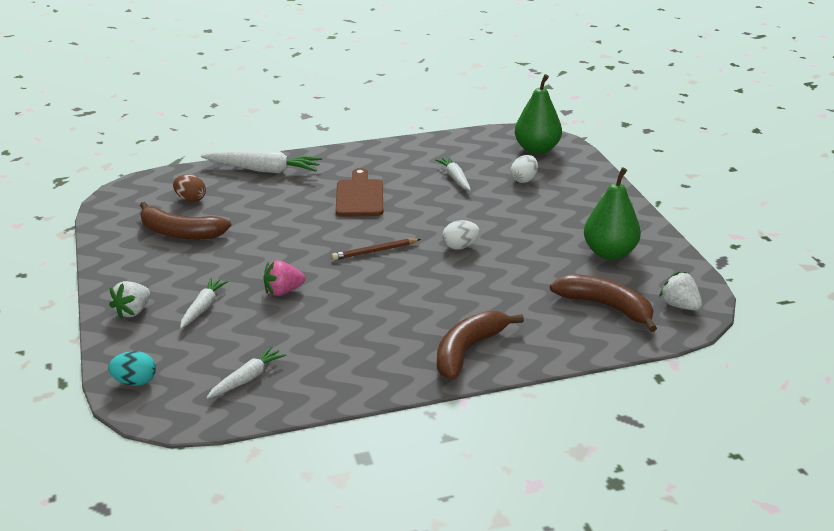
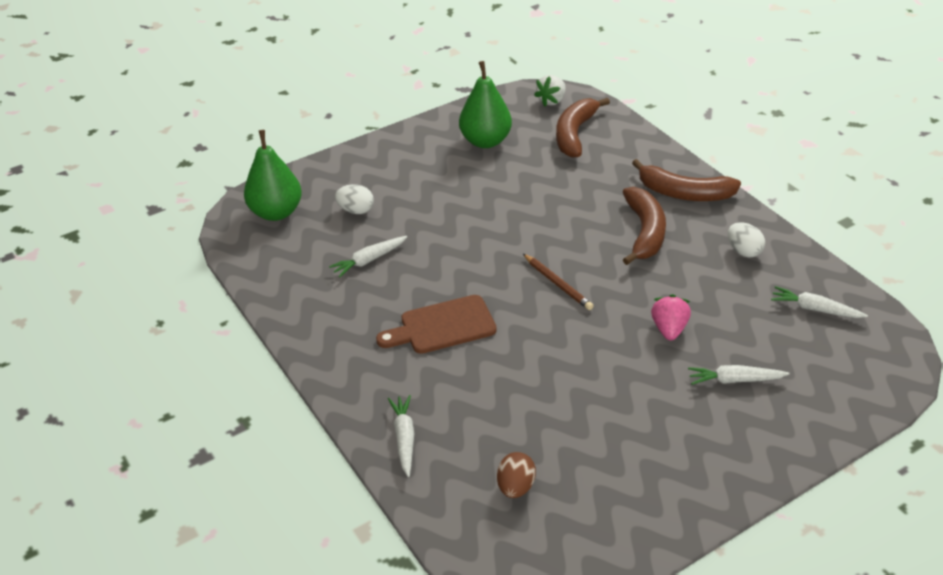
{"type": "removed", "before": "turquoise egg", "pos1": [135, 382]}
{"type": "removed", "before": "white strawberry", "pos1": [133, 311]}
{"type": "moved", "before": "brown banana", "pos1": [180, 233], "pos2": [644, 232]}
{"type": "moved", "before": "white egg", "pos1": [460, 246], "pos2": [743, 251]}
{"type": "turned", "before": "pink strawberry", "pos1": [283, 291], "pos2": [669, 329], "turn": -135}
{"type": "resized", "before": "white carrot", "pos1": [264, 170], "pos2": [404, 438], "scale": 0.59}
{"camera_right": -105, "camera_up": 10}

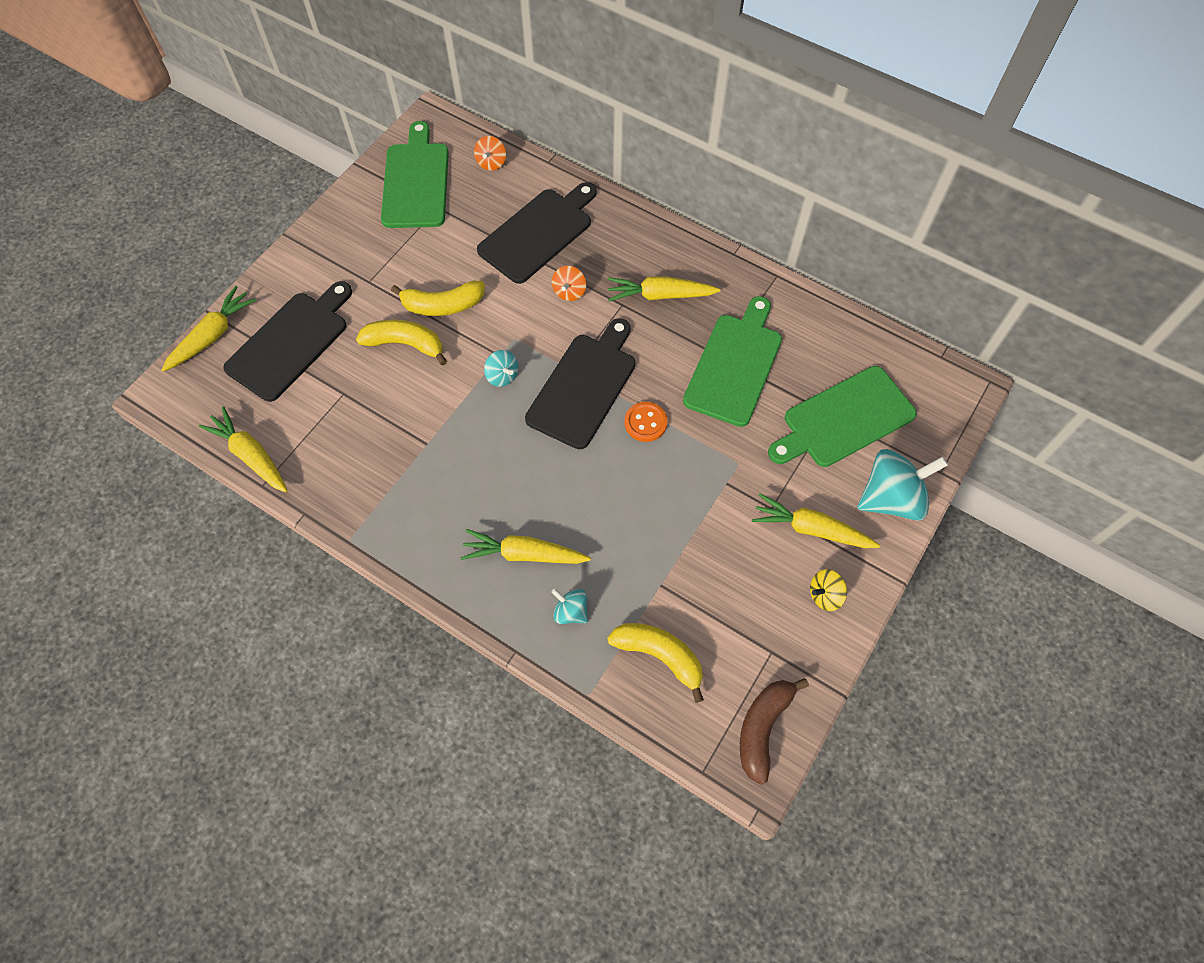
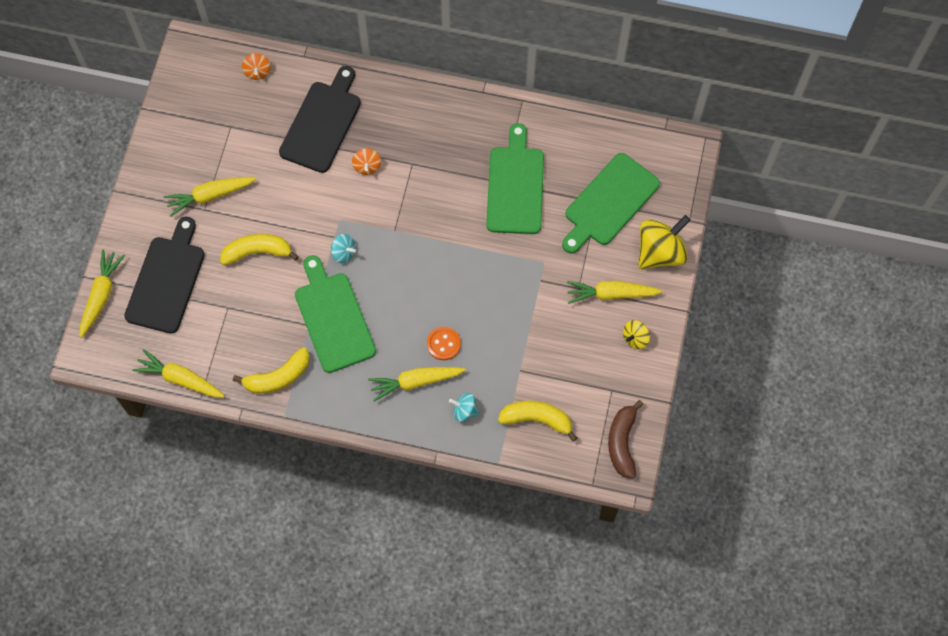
{"type": "removed", "before": "black cutting board", "pos1": [584, 386]}
{"type": "moved", "before": "green cutting board", "pos1": [416, 181], "pos2": [333, 318]}
{"type": "moved", "before": "yellow banana", "pos1": [443, 305], "pos2": [278, 377]}
{"type": "moved", "before": "yellow carrot", "pos1": [660, 295], "pos2": [210, 196]}
{"type": "moved", "before": "orange button", "pos1": [645, 423], "pos2": [443, 344]}
{"type": "recoloured", "before": "turquoise spinning top", "after": "yellow spinning top", "pos1": [891, 498], "pos2": [660, 252]}
{"camera_right": -20, "camera_up": 5}

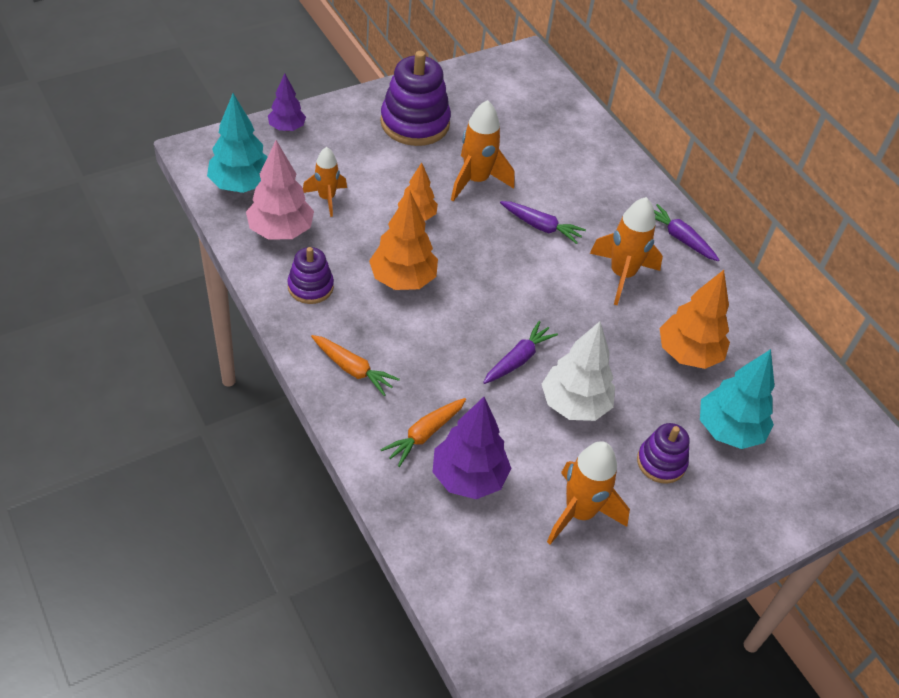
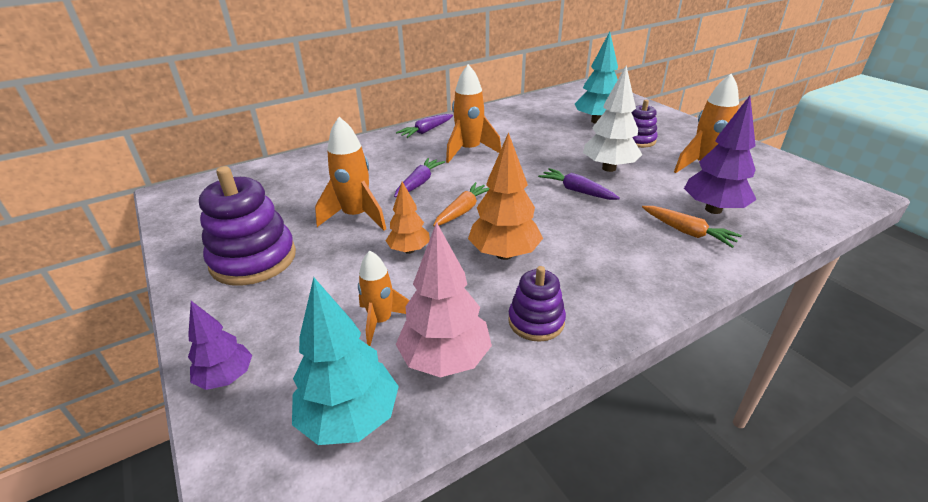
{"type": "removed", "before": "orange tree", "pos1": [688, 354]}
{"type": "moved", "before": "orange carrot", "pos1": [353, 369], "pos2": [462, 210]}
{"camera_right": -85, "camera_up": -15}

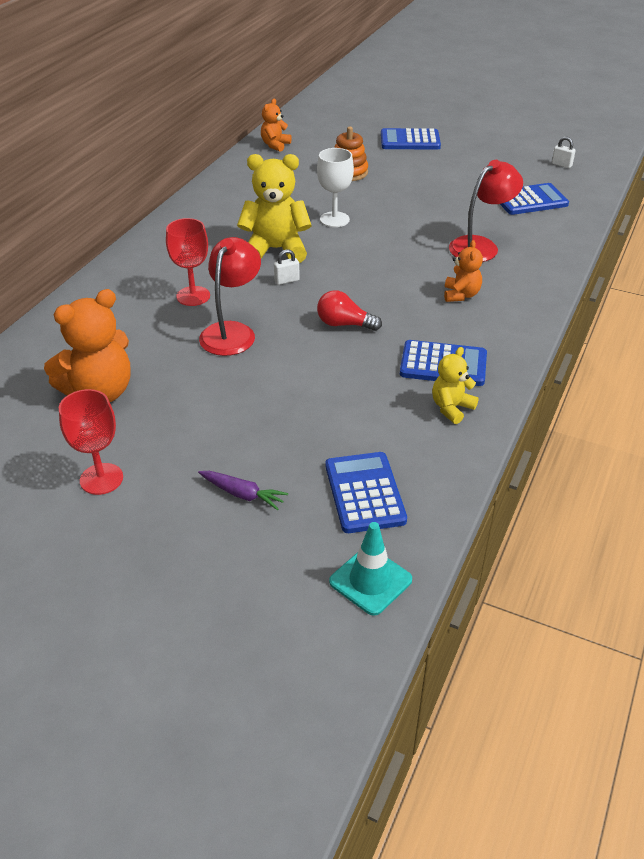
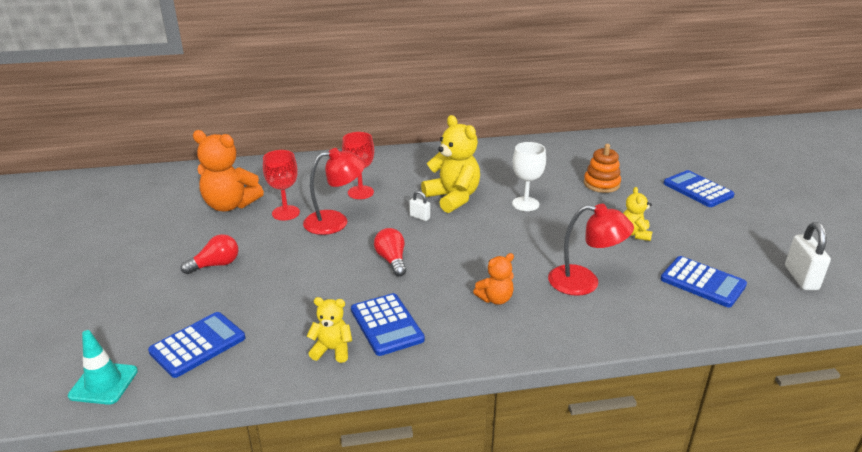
{"type": "removed", "before": "purple carrot", "pos1": [242, 494]}
{"type": "removed", "before": "orange teddy bear", "pos1": [275, 145]}
{"type": "added", "after": "red light bulb", "pos2": [215, 265]}
{"type": "added", "after": "yellow teddy bear", "pos2": [634, 234]}
{"type": "moved", "before": "red goblet", "pos1": [101, 479], "pos2": [285, 213]}
{"type": "resized", "before": "white padlock", "pos1": [561, 165], "pos2": [801, 278], "scale": 1.86}
{"camera_right": 55, "camera_up": -10}

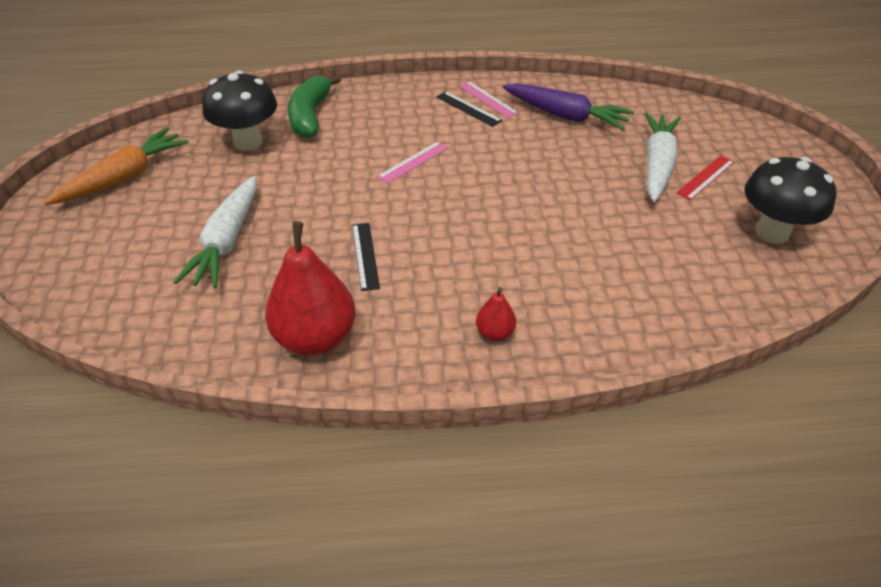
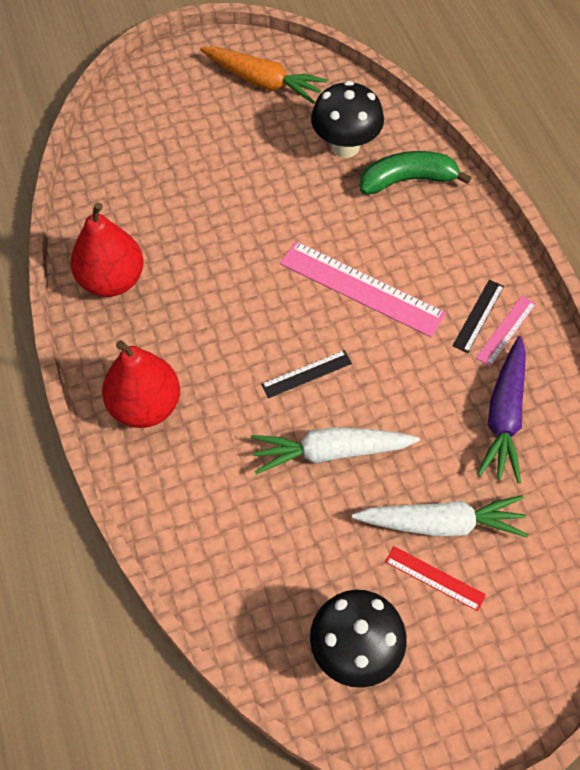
{"type": "moved", "before": "white carrot", "pos1": [227, 242], "pos2": [330, 452]}
{"type": "moved", "before": "black ruler", "pos1": [365, 255], "pos2": [306, 374]}
{"type": "resized", "before": "pink ruler", "pos1": [413, 162], "pos2": [361, 288], "scale": 1.95}
{"type": "resized", "before": "red pear", "pos1": [495, 332], "pos2": [145, 405], "scale": 2.14}
{"camera_right": 75, "camera_up": 15}

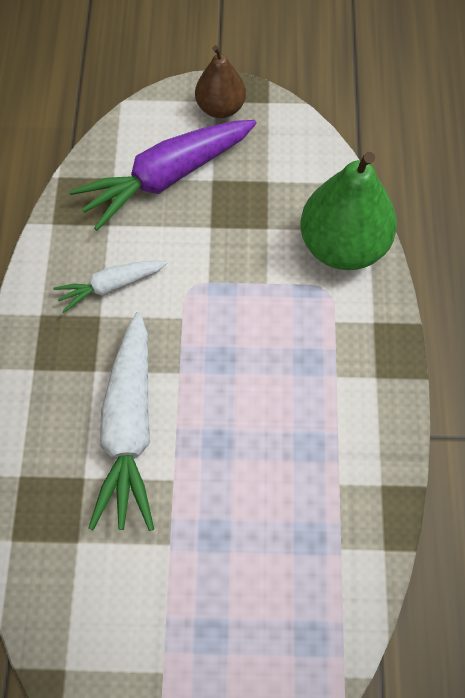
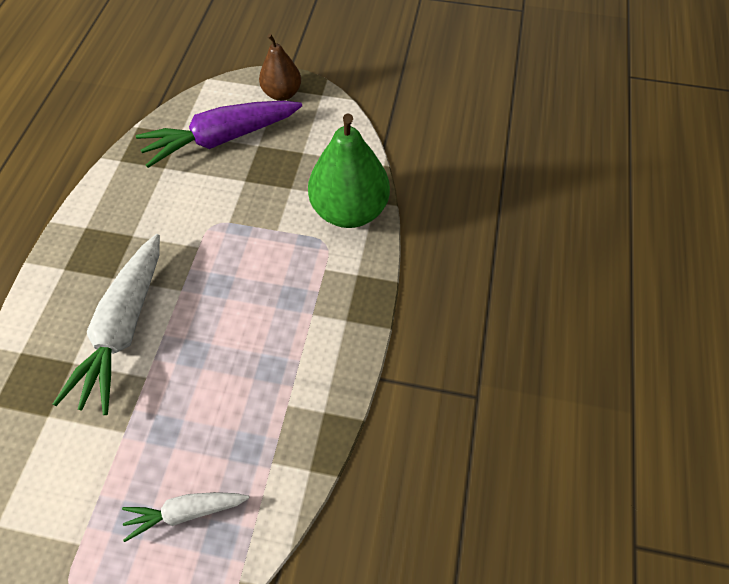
{"type": "moved", "before": "white carrot", "pos1": [110, 286], "pos2": [186, 512]}
{"camera_right": 10, "camera_up": -5}

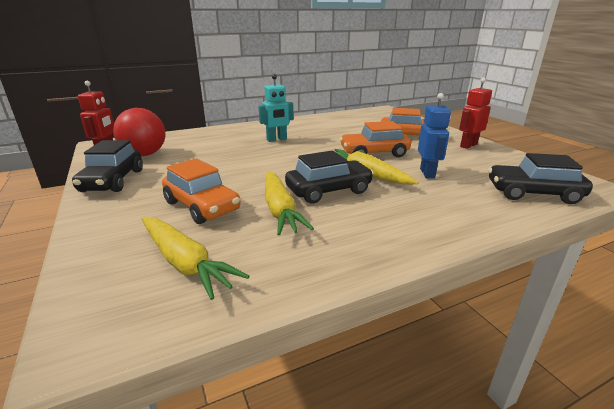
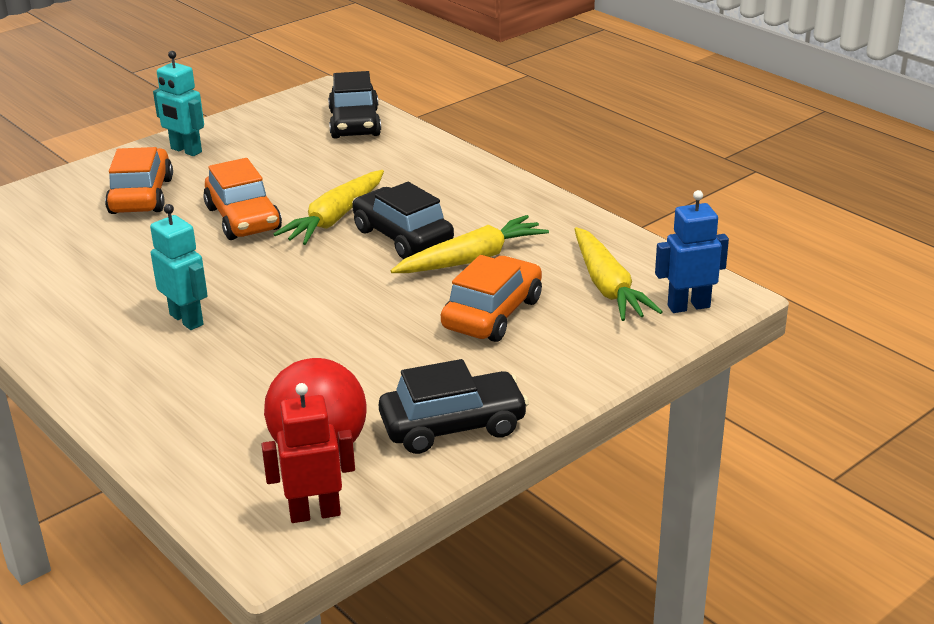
{"type": "moved", "before": "blue robot", "pos1": [427, 173], "pos2": [688, 306]}
{"type": "recoloured", "before": "red robot", "after": "turquoise robot", "pos1": [468, 145], "pos2": [186, 150]}
{"type": "turned", "before": "yellow carrot", "pos1": [184, 262], "pos2": [607, 286], "turn": 135}
{"camera_right": -105, "camera_up": 5}

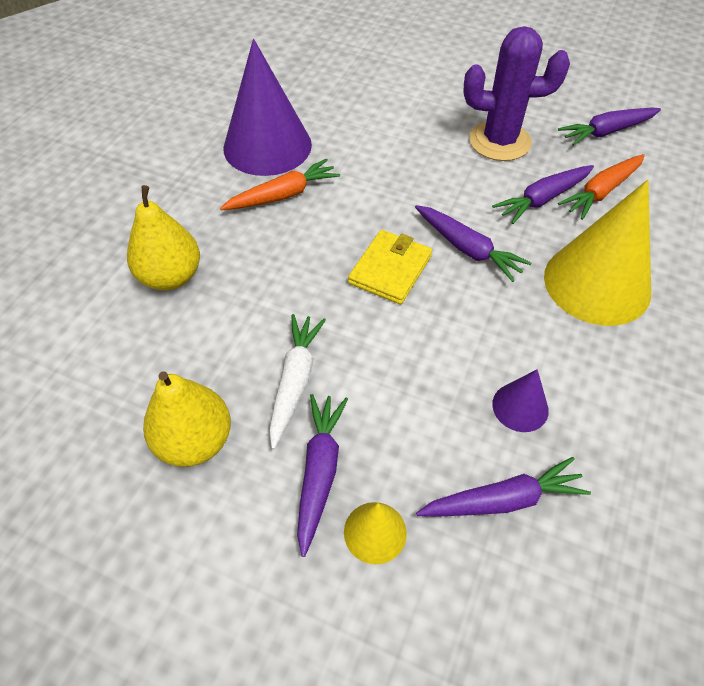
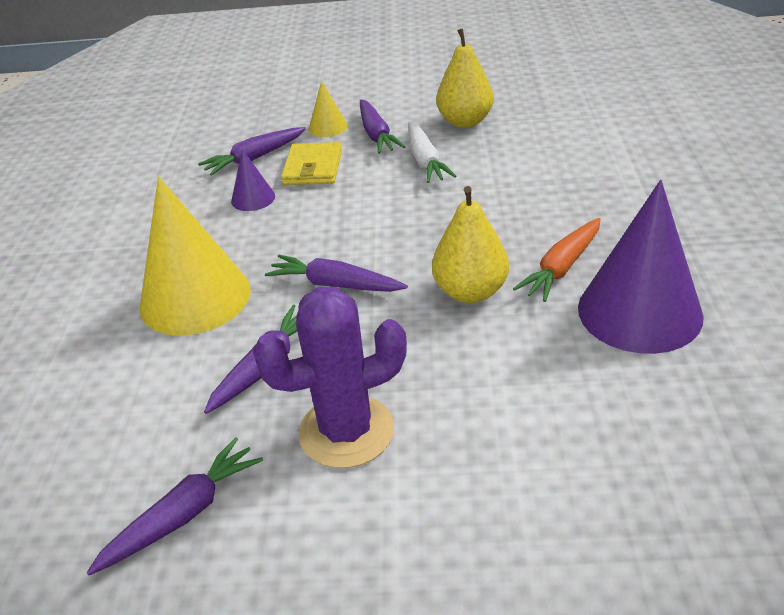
{"type": "removed", "before": "orange carrot", "pos1": [601, 192]}
{"type": "moved", "before": "yellow pear", "pos1": [171, 277], "pos2": [470, 292]}
{"type": "moved", "before": "yellow wallet", "pos1": [390, 269], "pos2": [313, 167]}
{"camera_right": 160, "camera_up": -15}

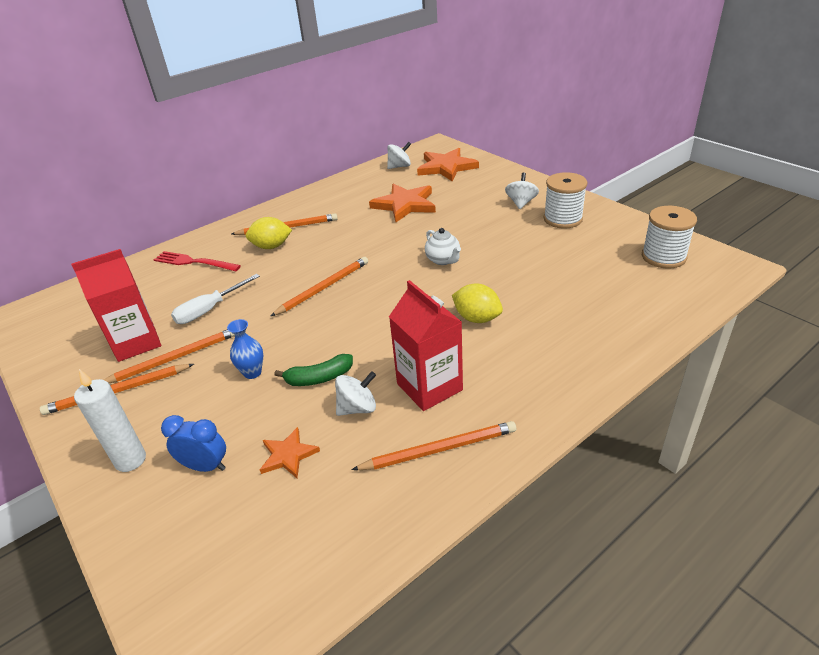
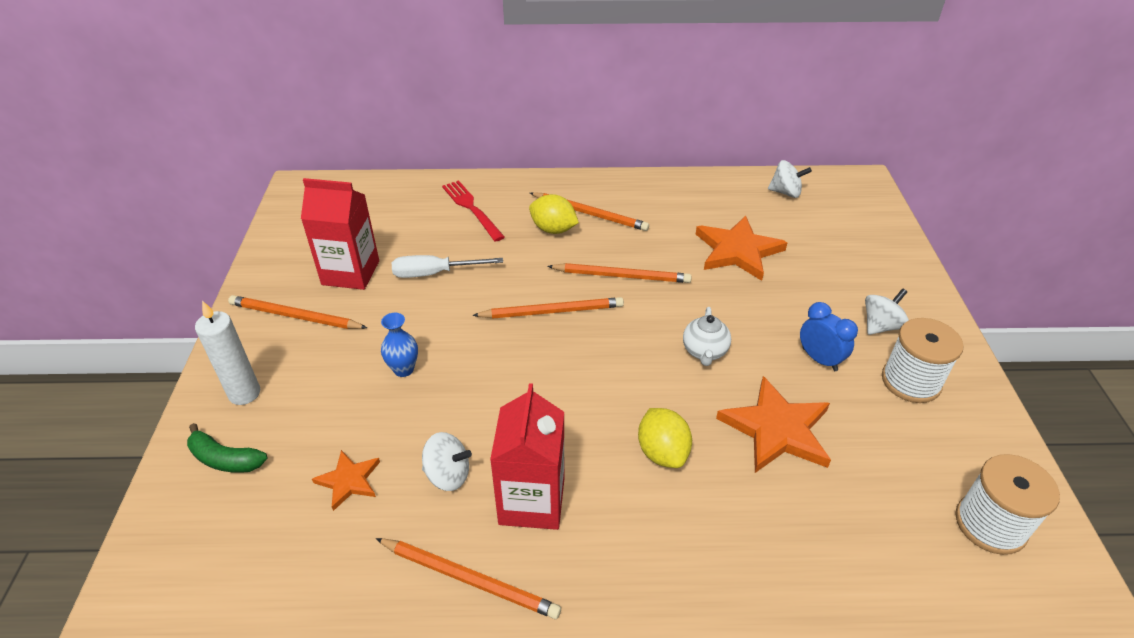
{"type": "moved", "before": "orange pencil", "pos1": [173, 358], "pos2": [621, 276]}
{"type": "moved", "before": "blue clock", "pos1": [205, 466], "pos2": [819, 359]}
{"type": "moved", "before": "green banana", "pos1": [319, 378], "pos2": [225, 459]}
{"type": "moved", "before": "orange star", "pos1": [446, 167], "pos2": [777, 429]}
{"camera_right": 35, "camera_up": 5}

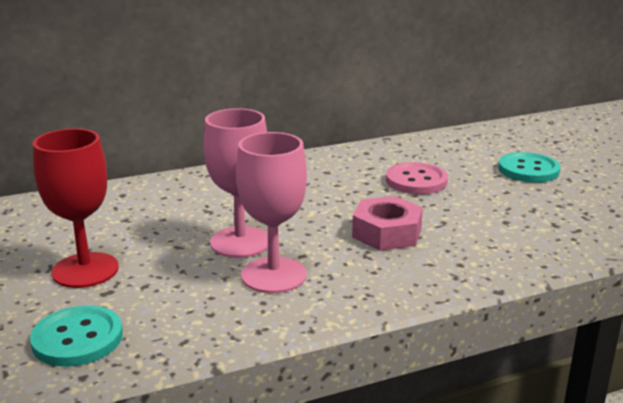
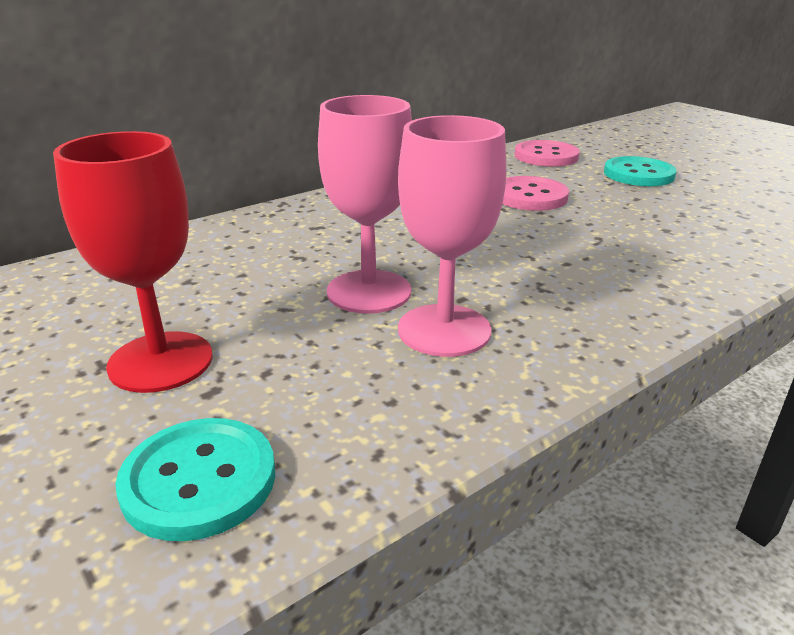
{"type": "removed", "before": "pink nut", "pos1": [387, 233]}
{"type": "added", "after": "pink button", "pos2": [546, 156]}
{"camera_right": -15, "camera_up": 5}

